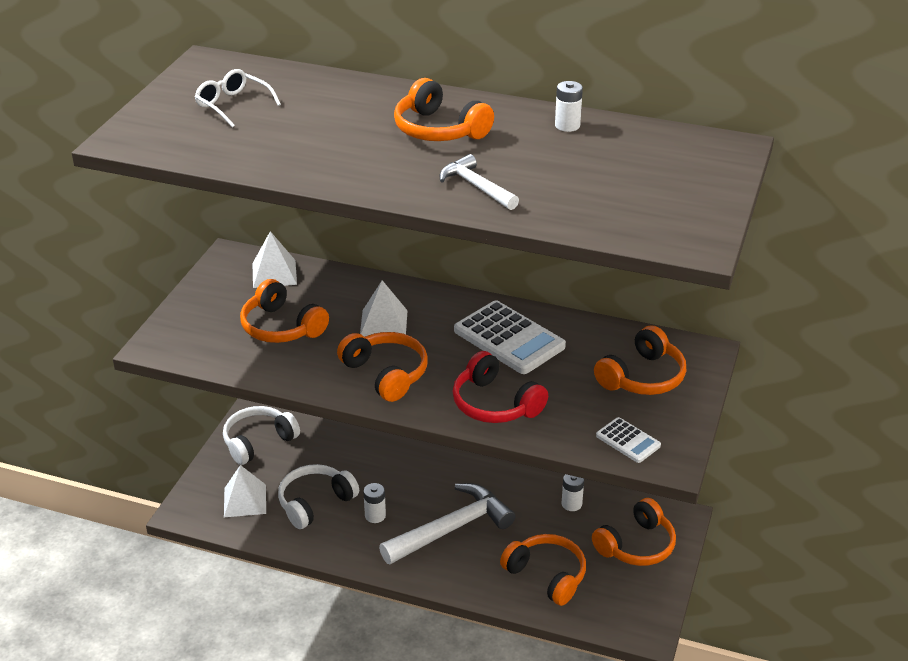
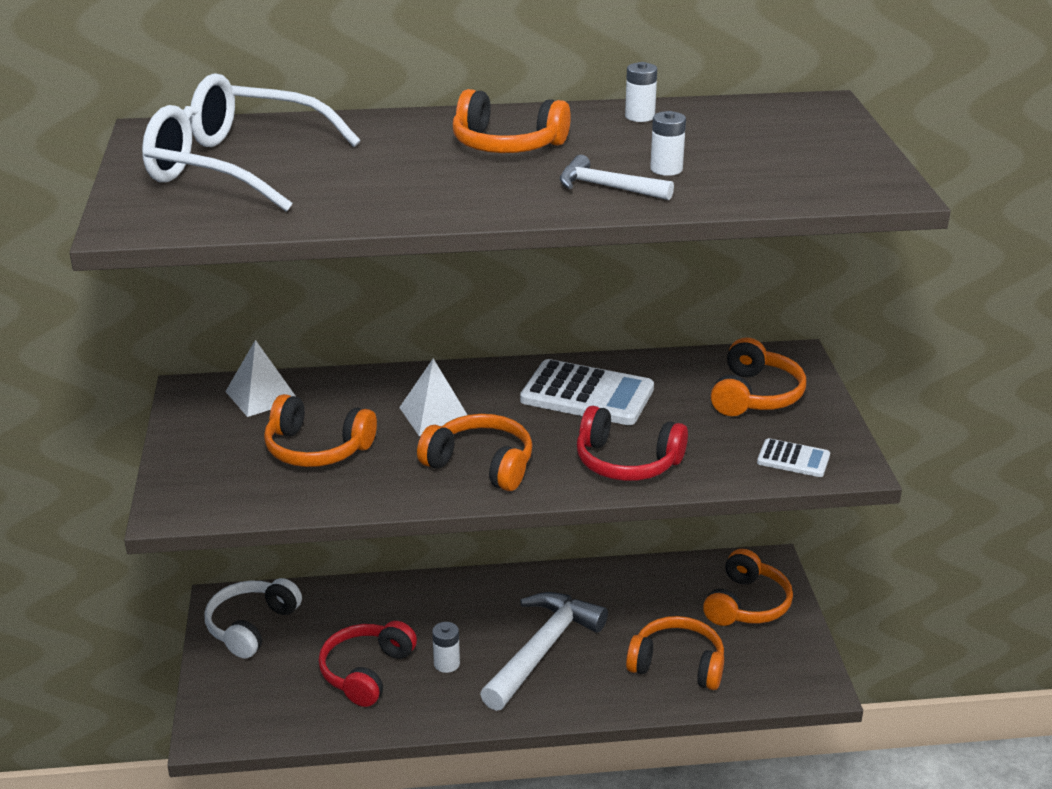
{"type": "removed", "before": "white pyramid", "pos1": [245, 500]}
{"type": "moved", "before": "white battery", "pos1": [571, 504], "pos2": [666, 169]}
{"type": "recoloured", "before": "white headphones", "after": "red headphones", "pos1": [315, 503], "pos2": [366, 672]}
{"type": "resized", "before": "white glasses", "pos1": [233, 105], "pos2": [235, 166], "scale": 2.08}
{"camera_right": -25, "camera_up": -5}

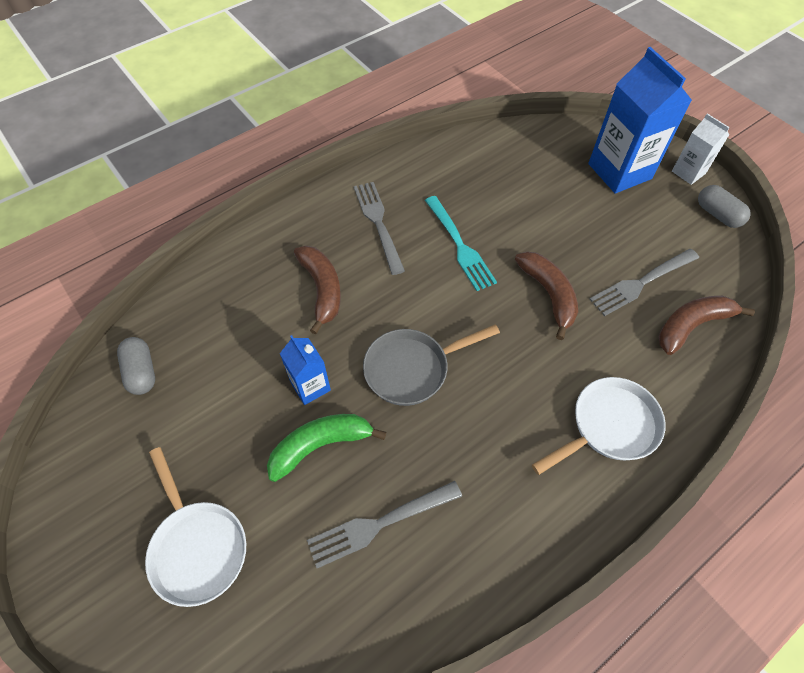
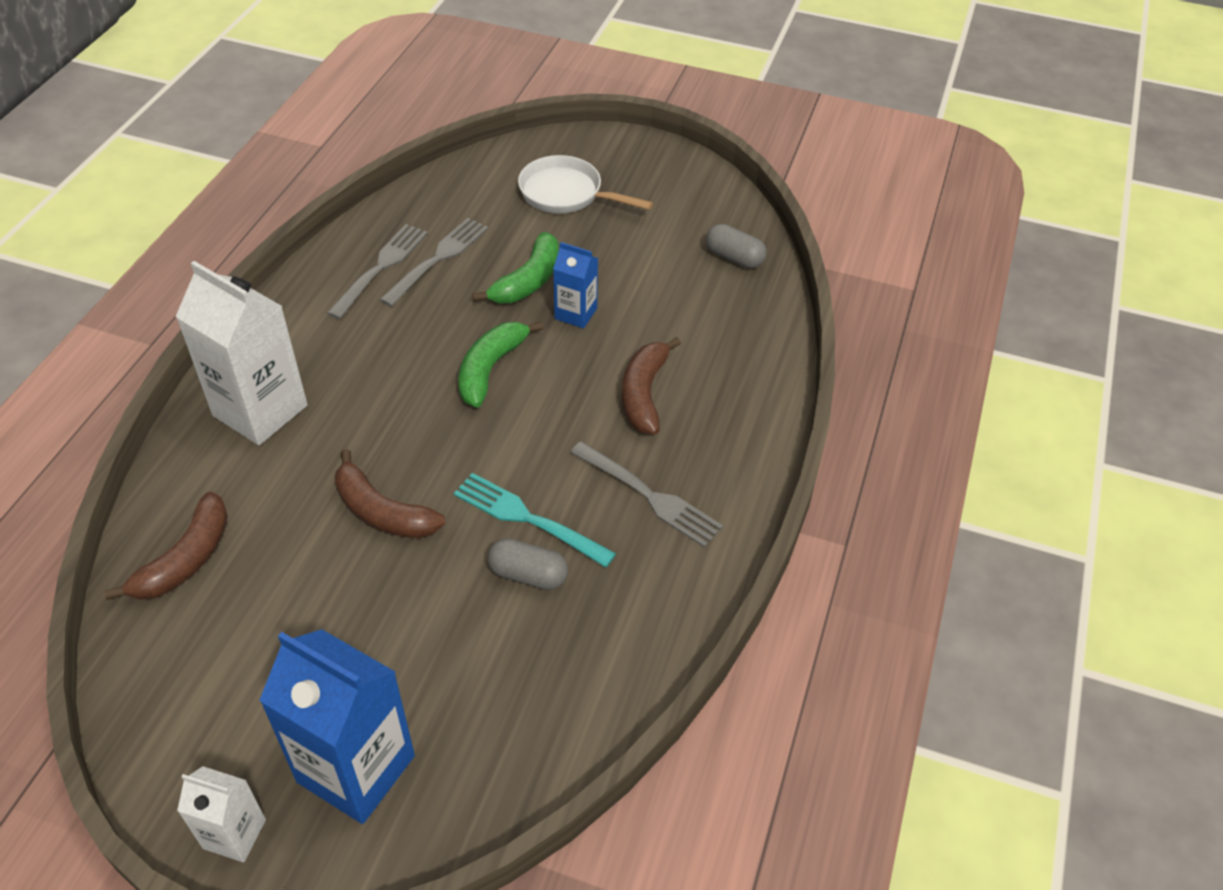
{"type": "moved", "before": "grey fork", "pos1": [641, 283], "pos2": [381, 268]}
{"type": "moved", "before": "grey capsule", "pos1": [717, 214], "pos2": [528, 575]}
{"type": "replaced", "before": "grey pan", "after": "green banana", "pos1": [412, 369], "pos2": [490, 369]}
{"type": "replaced", "before": "white pan", "after": "white carton", "pos1": [609, 426], "pos2": [260, 410]}
{"type": "turned", "before": "brown banana", "pos1": [322, 289], "pos2": [644, 394], "turn": 60}
{"camera_right": 145, "camera_up": -10}

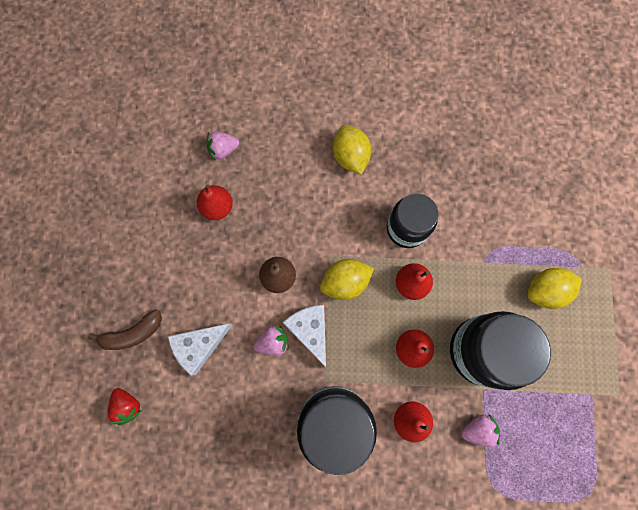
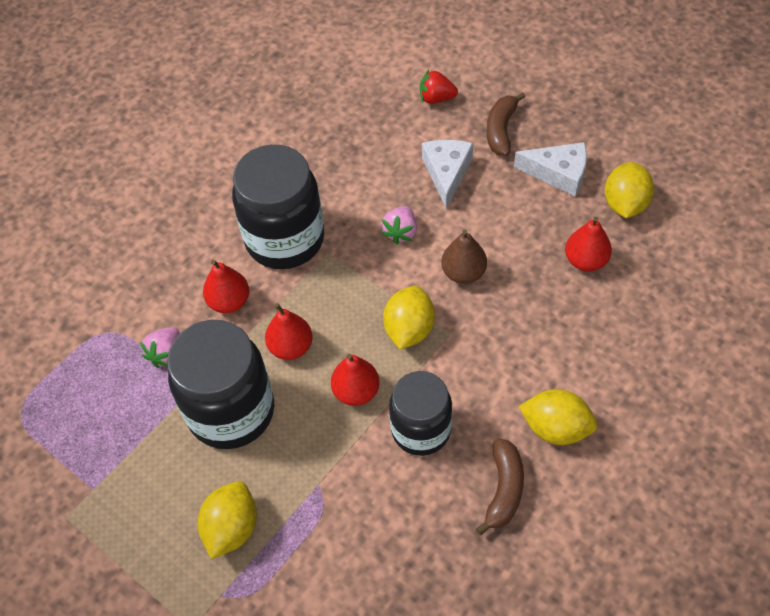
{"type": "removed", "before": "pink strawberry", "pos1": [223, 150]}
{"type": "added", "after": "brown banana", "pos2": [504, 490]}
{"type": "added", "after": "yellow lemon", "pos2": [625, 204]}
{"type": "moved", "before": "white cheese", "pos1": [310, 330], "pos2": [558, 173]}
{"camera_right": 130, "camera_up": -20}

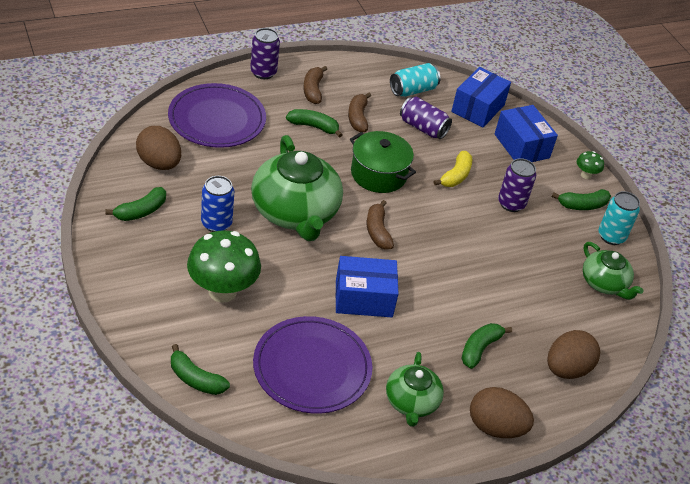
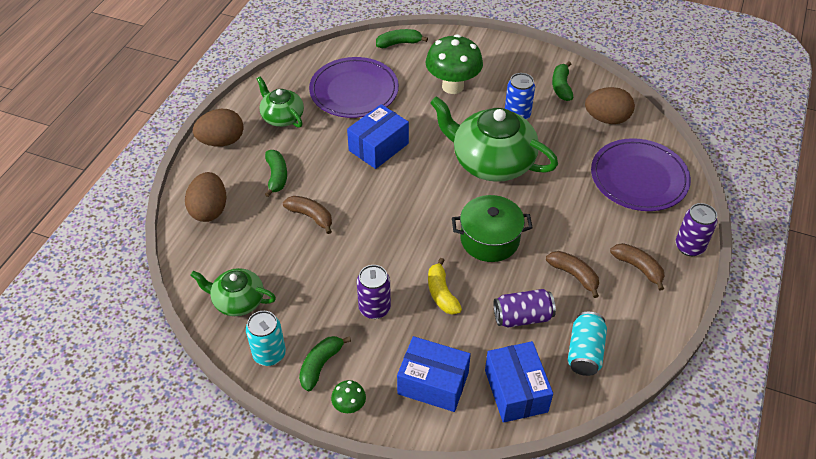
{"type": "removed", "before": "green banana", "pos1": [313, 127]}
{"type": "moved", "before": "brown banana", "pos1": [377, 231], "pos2": [311, 216]}
{"camera_right": 140, "camera_up": 5}

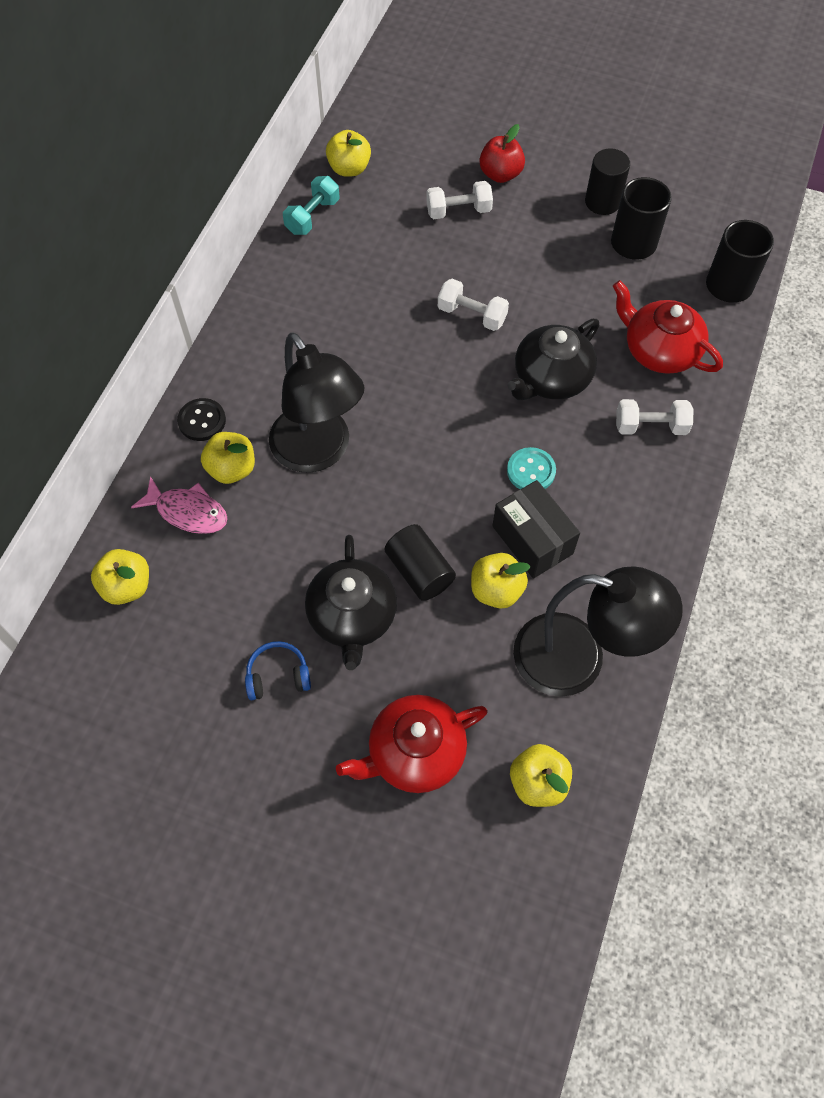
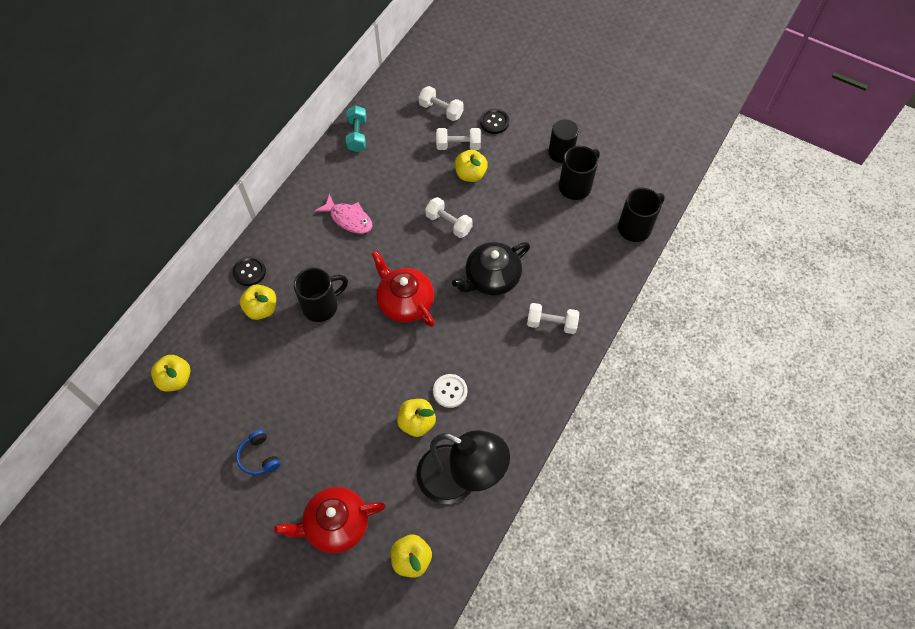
{"type": "removed", "before": "black teapot", "pos1": [352, 616]}
{"type": "removed", "before": "black cylinder", "pos1": [419, 571]}
{"type": "removed", "before": "turquoise button", "pos1": [531, 471]}
{"type": "added", "after": "white dumbbell", "pos2": [441, 110]}
{"type": "moved", "before": "pink fish", "pos1": [188, 512], "pos2": [349, 219]}
{"type": "moved", "before": "yellow apple", "pos1": [349, 169], "pos2": [470, 174]}
{"type": "moved", "before": "red teapot", "pos1": [659, 350], "pos2": [405, 301]}
{"type": "replaced", "before": "black lamp", "after": "black mug", "pos1": [319, 452], "pos2": [321, 306]}
{"type": "replaced", "before": "red apple", "after": "black button", "pos1": [500, 174], "pos2": [494, 122]}
{"type": "replaced", "before": "black box", "after": "white button", "pos1": [532, 540], "pos2": [450, 391]}
{"type": "turned", "before": "blue headphones", "pos1": [278, 676], "pos2": [259, 457], "turn": -120}
{"type": "turned", "before": "turquoise dumbbell", "pos1": [313, 216], "pos2": [357, 135], "turn": -45}
{"camera_right": 10, "camera_up": 0}

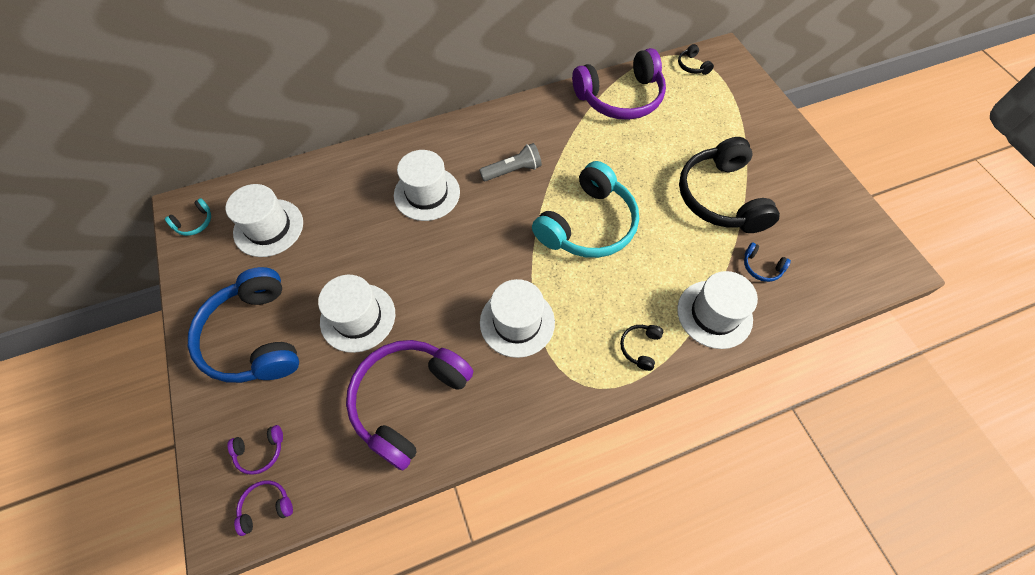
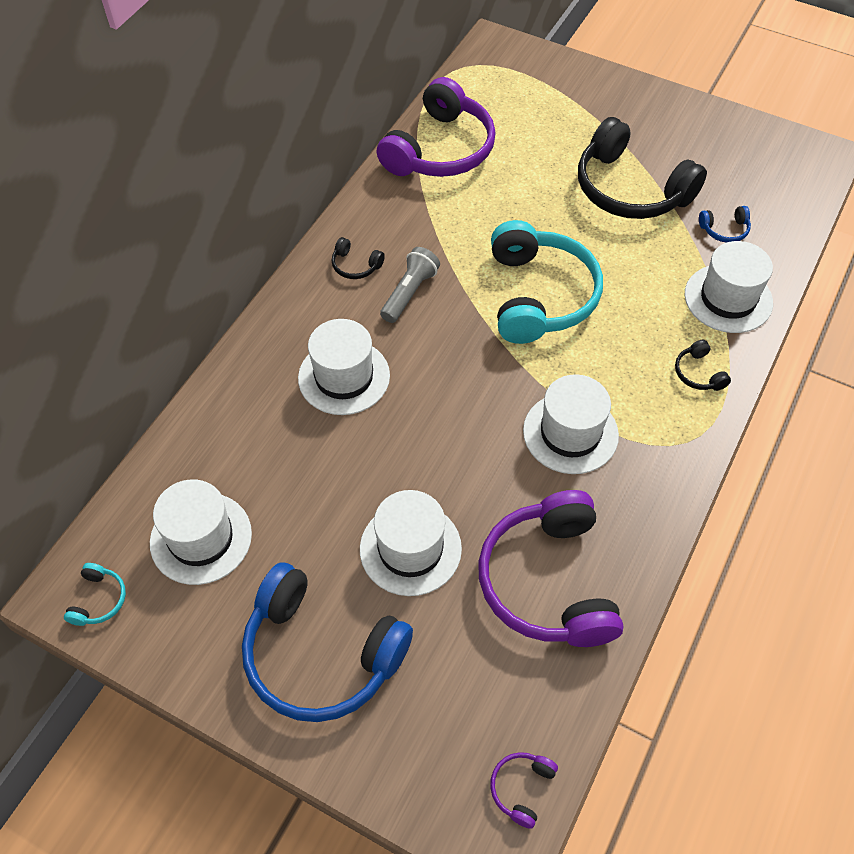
{"type": "removed", "before": "purple headphones", "pos1": [260, 451]}
{"type": "moved", "before": "black headphones", "pos1": [692, 66], "pos2": [355, 265]}
{"camera_right": -40, "camera_up": -5}

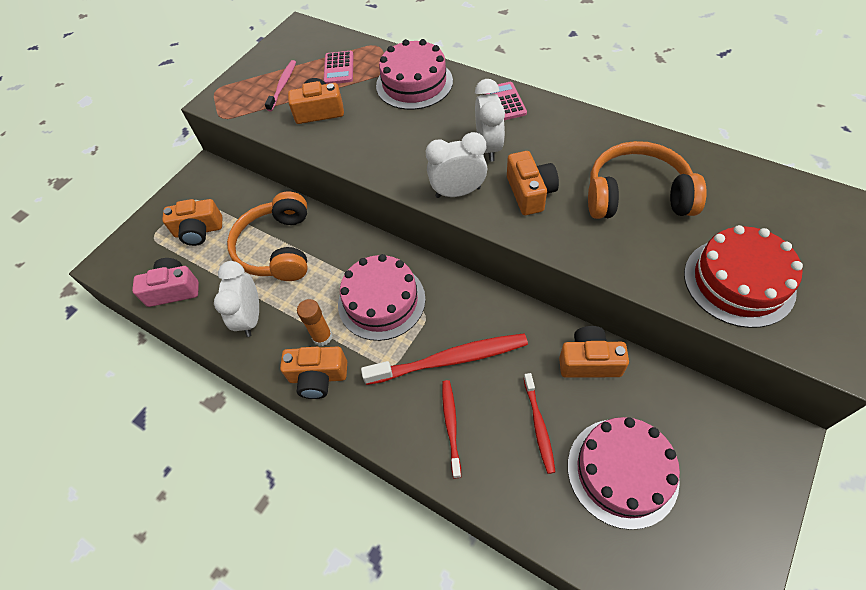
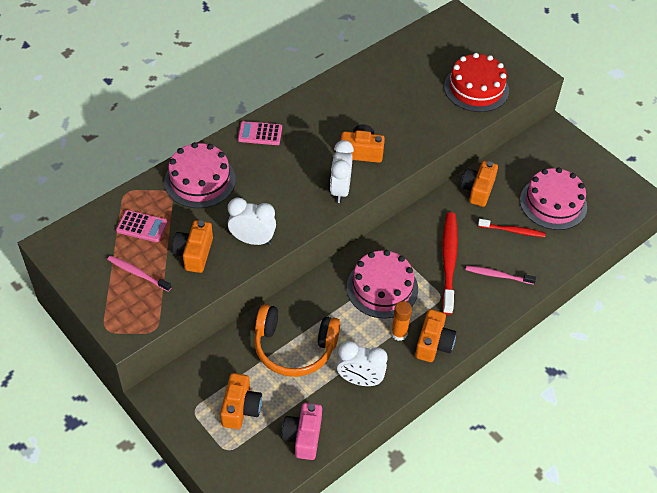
{"type": "removed", "before": "orange headphones", "pos1": [636, 195]}
{"type": "moved", "before": "white clock", "pos1": [489, 147], "pos2": [252, 240]}
{"type": "recoloured", "before": "red toothbrush", "after": "pink toothbrush", "pos1": [451, 425], "pos2": [498, 275]}
{"camera_right": -80, "camera_up": -5}

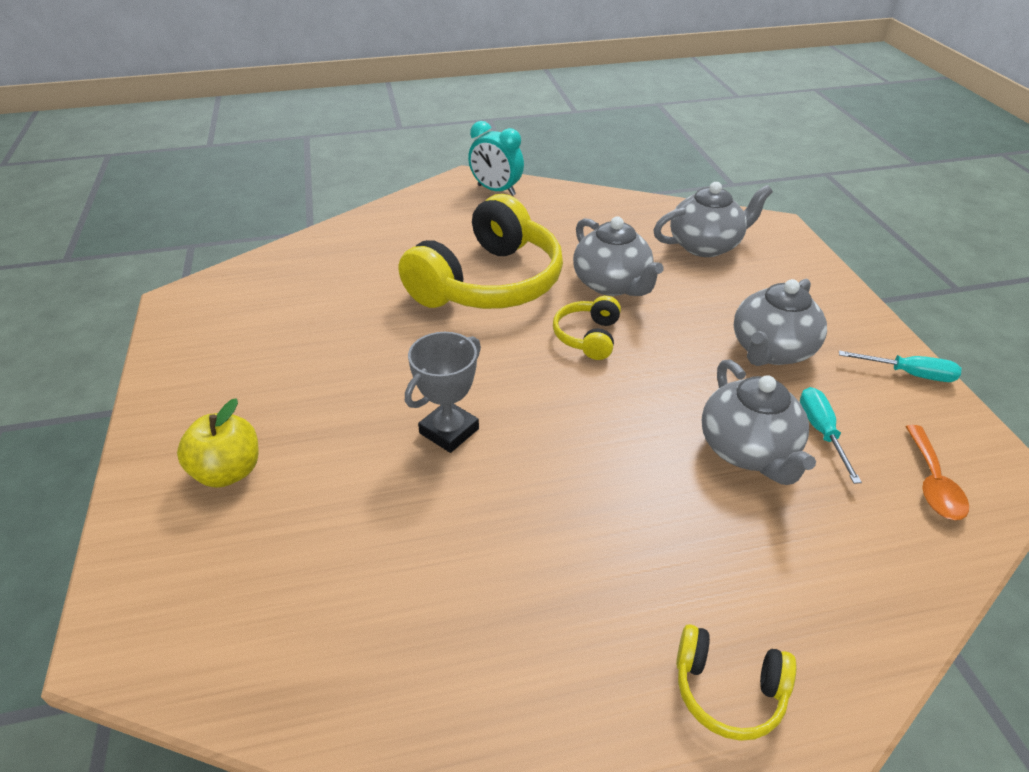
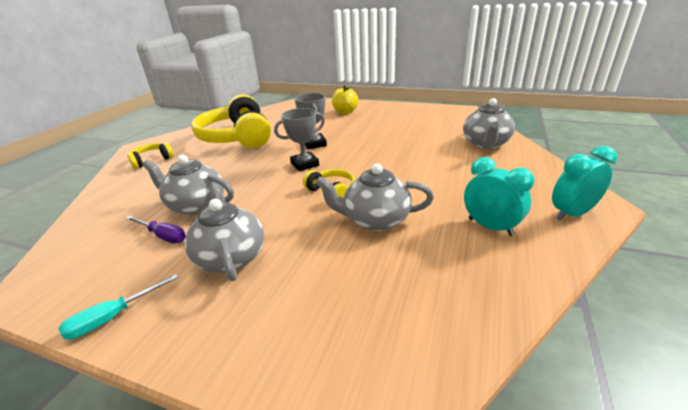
{"type": "removed", "before": "orange spoon", "pos1": [933, 483]}
{"type": "added", "after": "grey trophy", "pos2": [305, 164]}
{"type": "added", "after": "turquoise clock", "pos2": [490, 227]}
{"type": "moved", "before": "yellow headphones", "pos1": [488, 282], "pos2": [237, 137]}
{"type": "moved", "before": "grey teapot", "pos1": [705, 245], "pos2": [485, 144]}
{"type": "recoloured", "before": "turquoise screwdriver", "after": "purple screwdriver", "pos1": [821, 432], "pos2": [163, 236]}
{"camera_right": 125, "camera_up": -10}

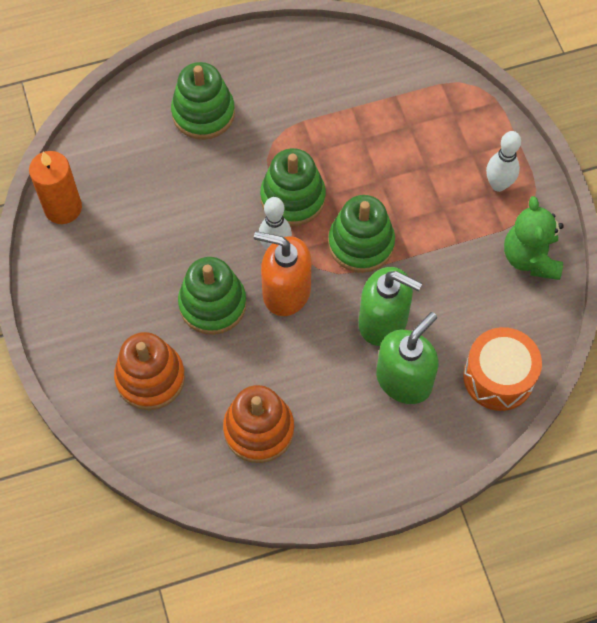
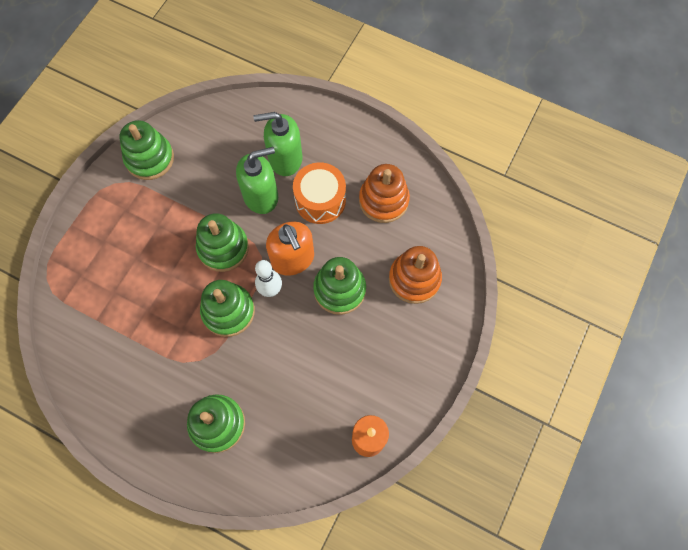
{"type": "removed", "before": "white bowling pin", "pos1": [498, 184]}
{"type": "moved", "before": "orange drum", "pos1": [498, 377], "pos2": [320, 200]}
{"type": "replaced", "before": "green teddy bear", "after": "green stacking toy", "pos1": [530, 258], "pos2": [150, 158]}
{"type": "turned", "before": "green soap dispenser", "pos1": [383, 321], "pos2": [261, 196], "turn": 90}
{"camera_right": -135, "camera_up": 5}

